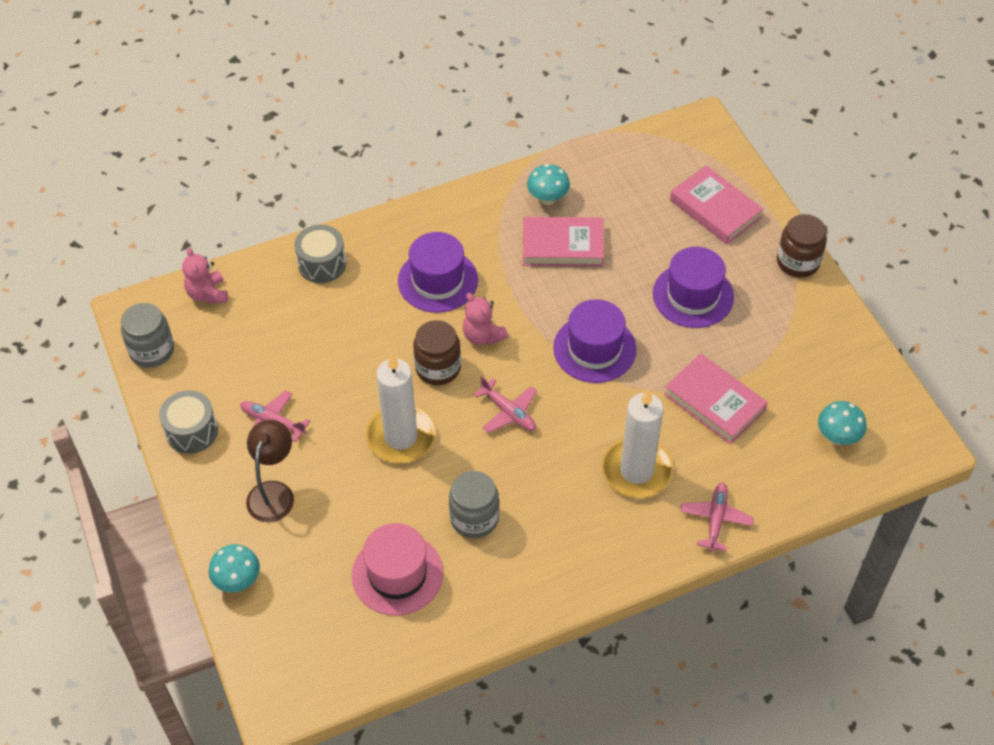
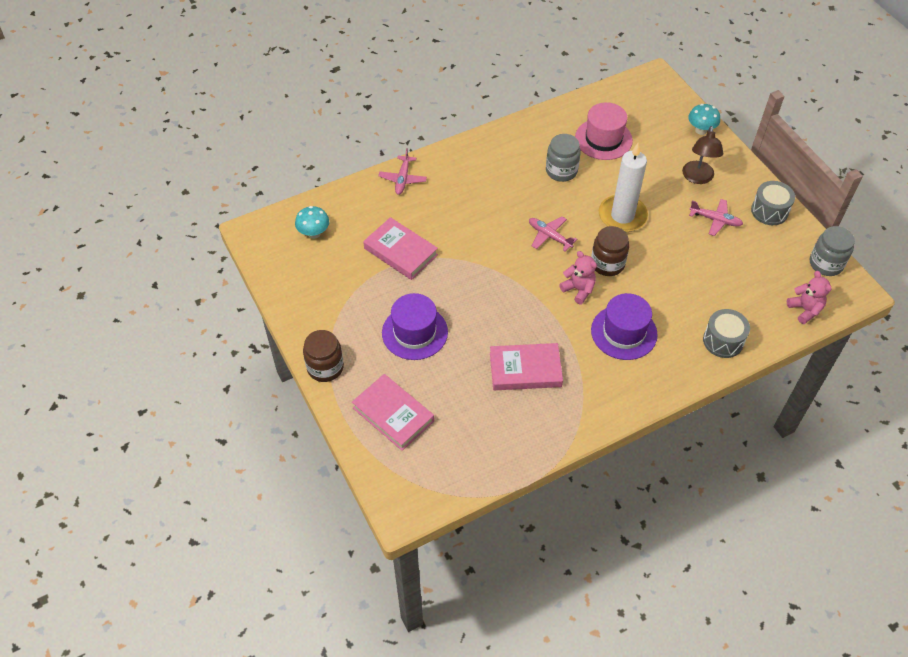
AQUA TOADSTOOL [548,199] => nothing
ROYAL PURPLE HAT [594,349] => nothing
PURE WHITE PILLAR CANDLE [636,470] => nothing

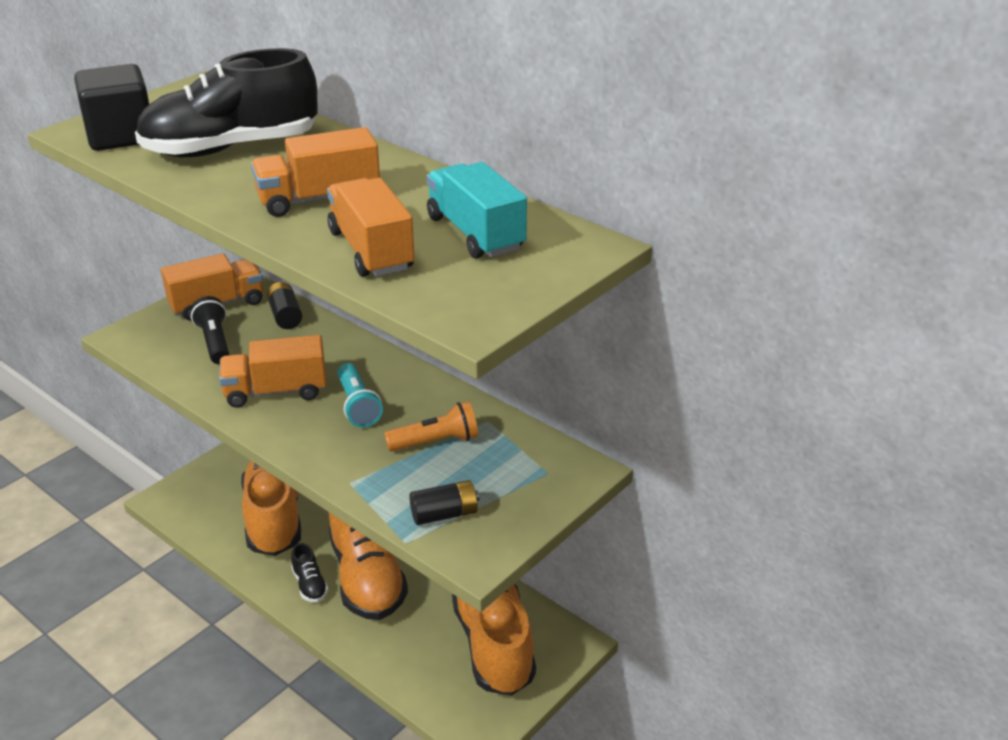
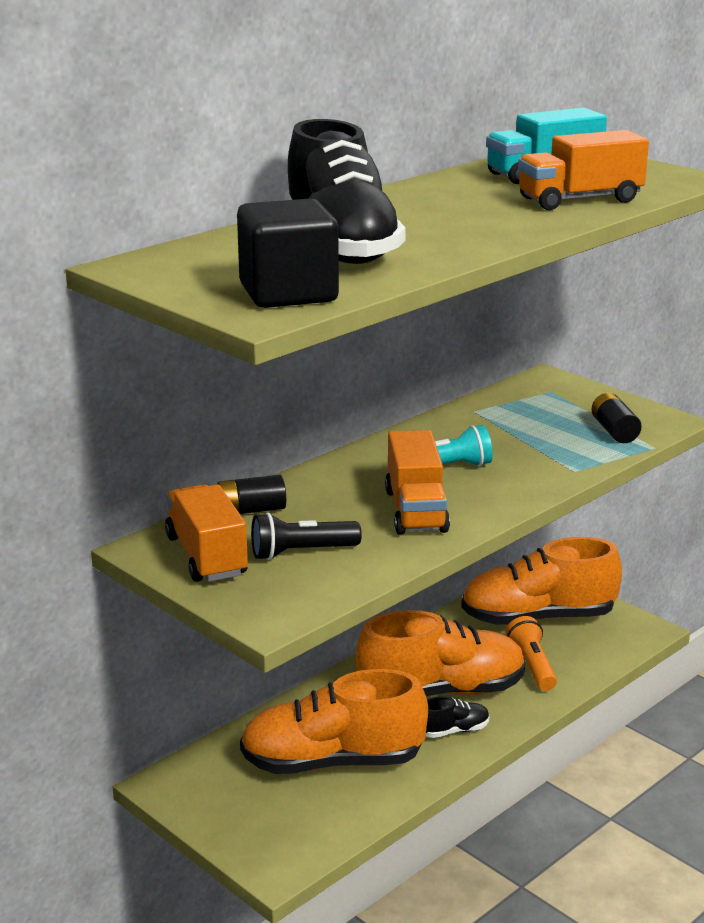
BRIGHT ORANGE TRUCK [319,199] => nothing
BRIGHT ORANGE TORCH [436,441] => BRIGHT ORANGE TORCH [531,666], shifted

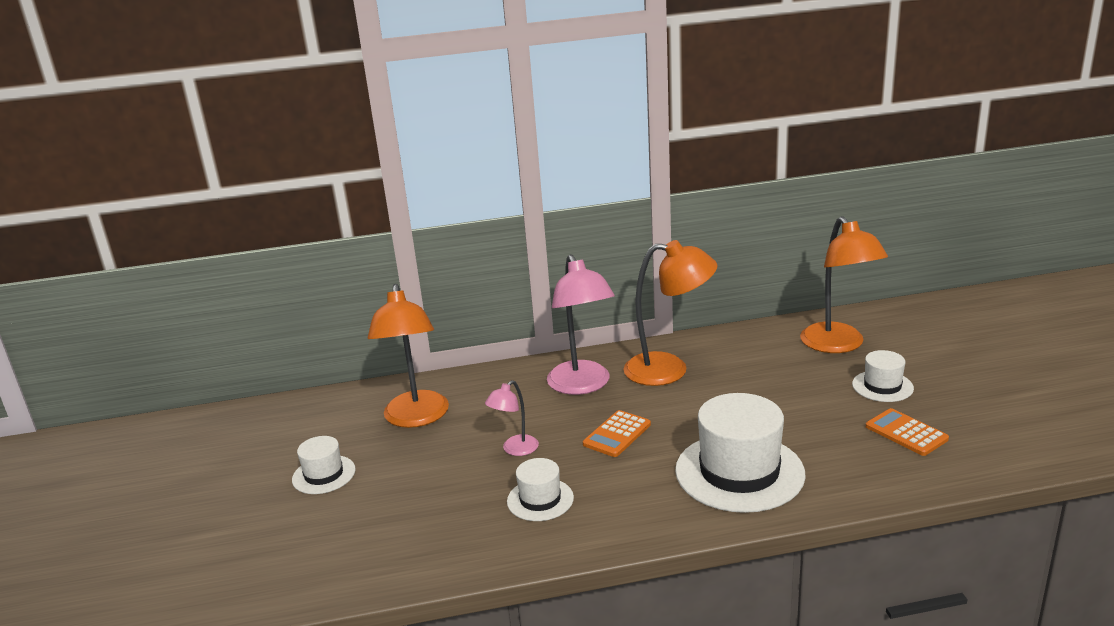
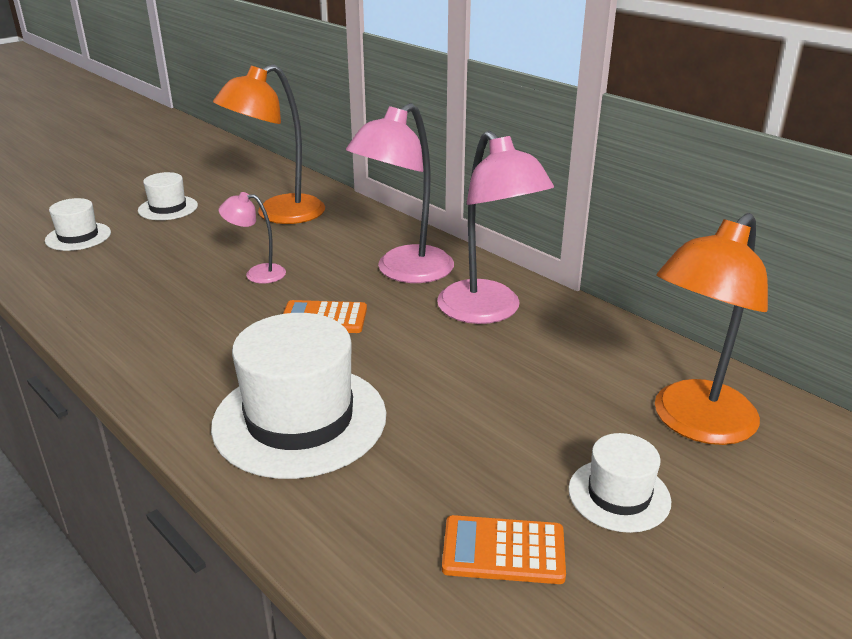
PURE WHITE HAT [540,499] => PURE WHITE HAT [78,236], shifted
BRIGHT ORANGE LAMP [669,370] => PINK LAMP [488,312]
BRIGHT ORANGE POCKET CALCULATOR [906,433] => BRIGHT ORANGE POCKET CALCULATOR [503,550], 105 degrees counterclockwise

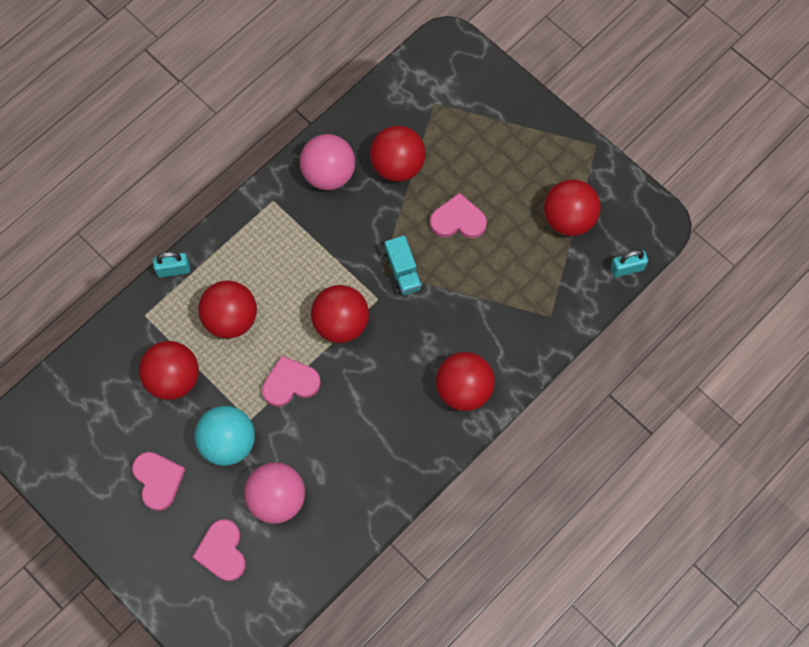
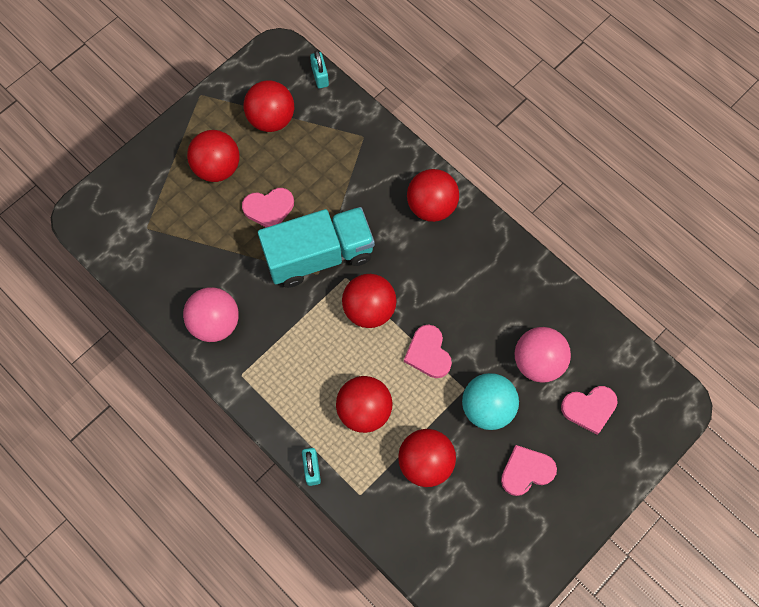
RED PLAY BALL [397,165] => RED PLAY BALL [217,167], shifted
PINK HEART [458,220] => PINK HEART [269,209], 105 degrees counterclockwise
AQUA TRUCK [403,272] => AQUA TRUCK [319,256], x2.13

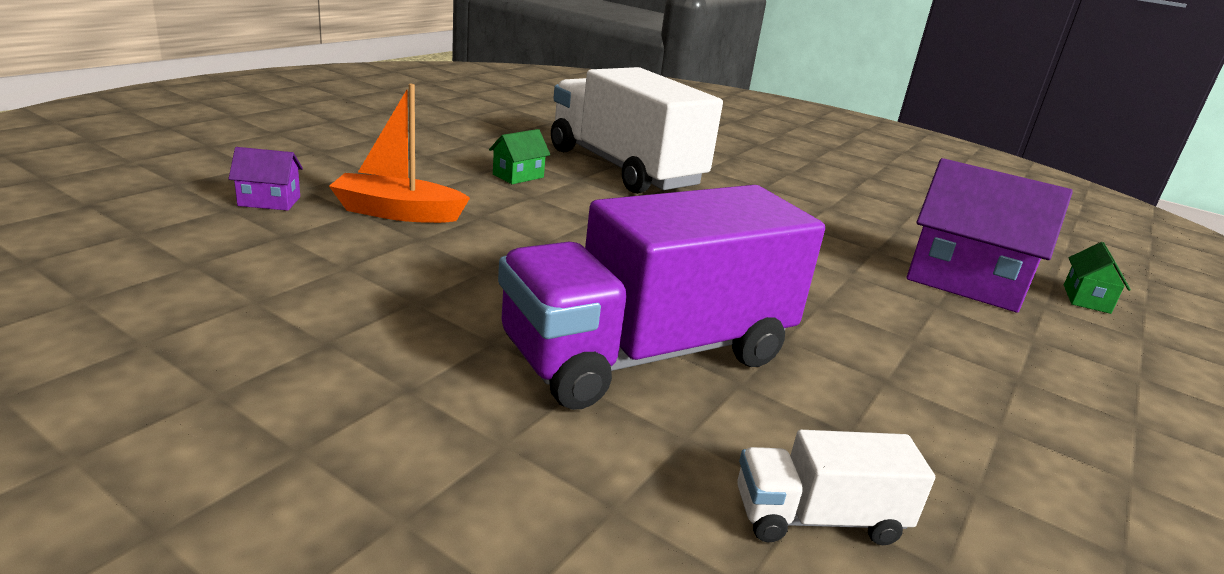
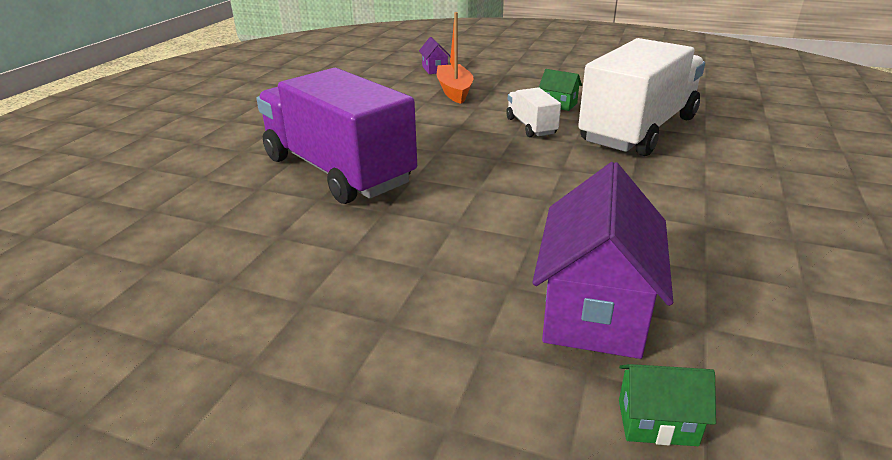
PURE WHITE TRUCK [818,518] => PURE WHITE TRUCK [531,126], shifted

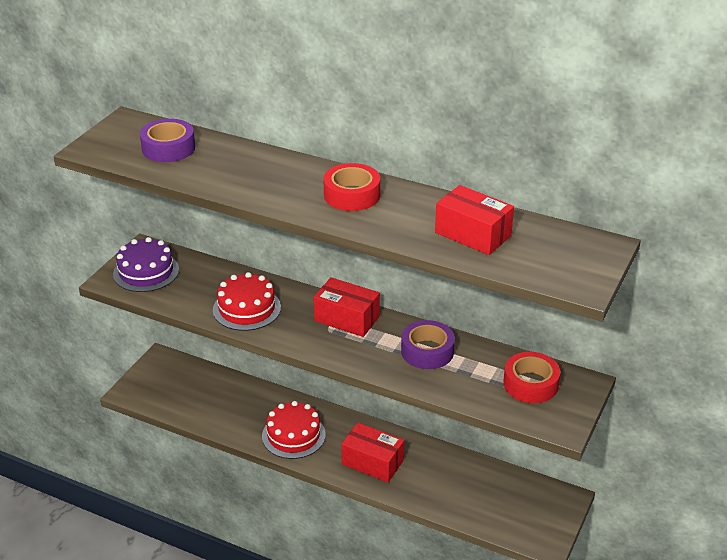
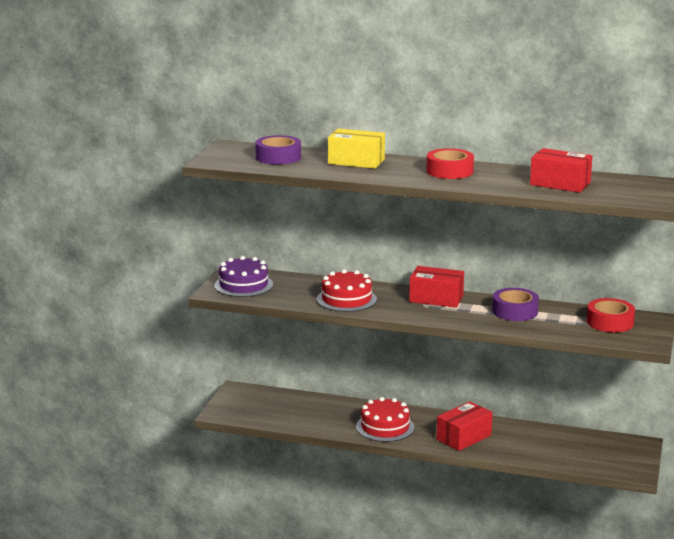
nothing => YELLOW PACKAGE [356,161]
RED PACKAGE [372,462] => RED PACKAGE [463,437], 60 degrees counterclockwise

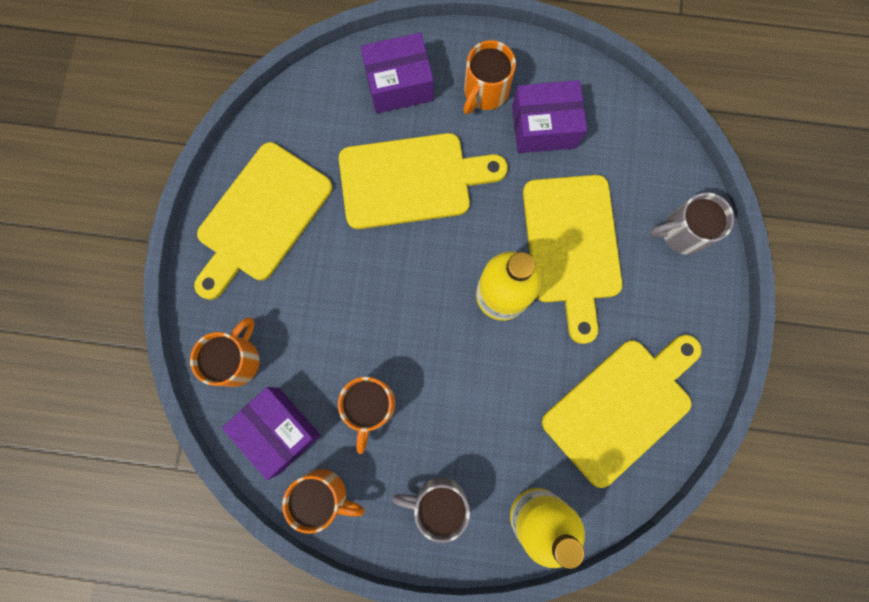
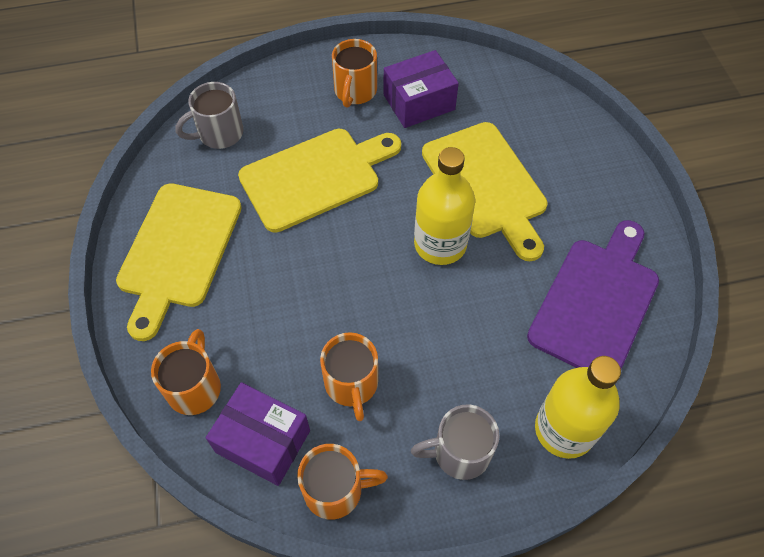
ROYAL PURPLE PACKAGE [399,84] => nothing
GRAY MUG [682,232] => GRAY MUG [219,134], shifted
YELLOW CUTTING BOARD [621,407] => ROYAL PURPLE CUTTING BOARD [596,302]

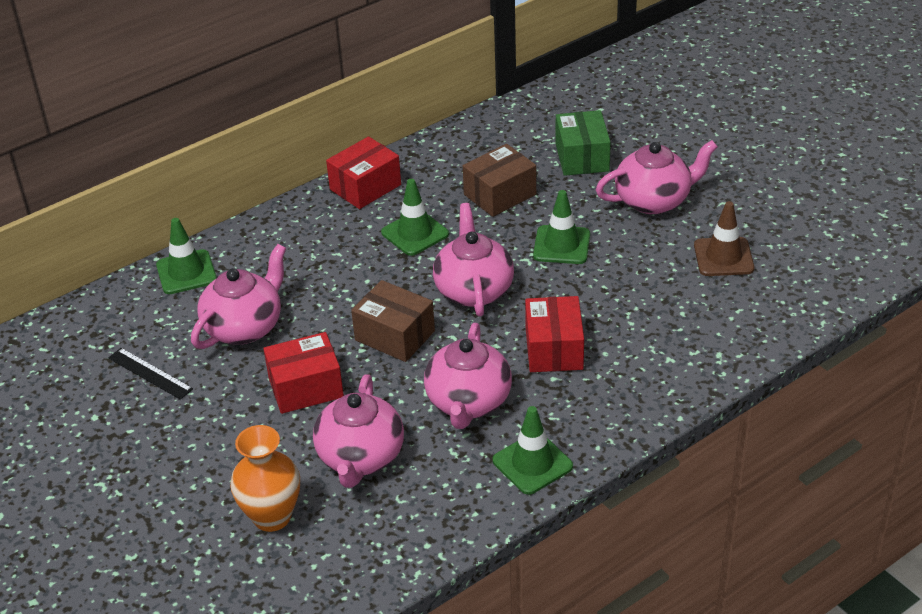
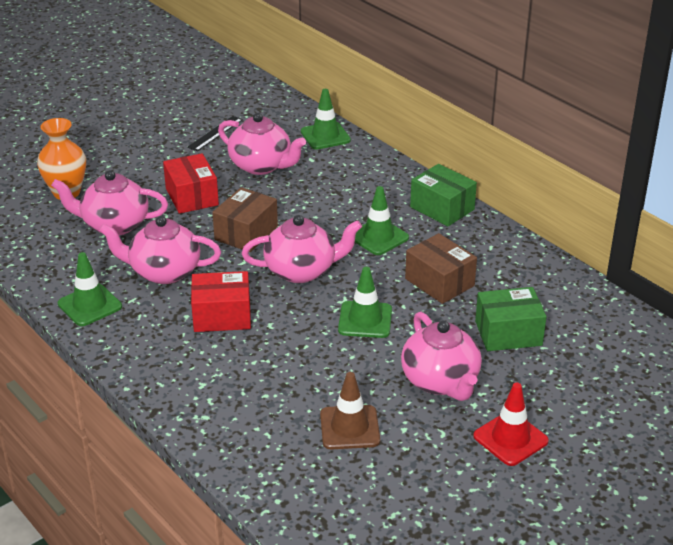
nothing => RED TRAFFIC CONE [510,438]
RED PACKAGE [365,187] => EMERALD PACKAGE [442,208]

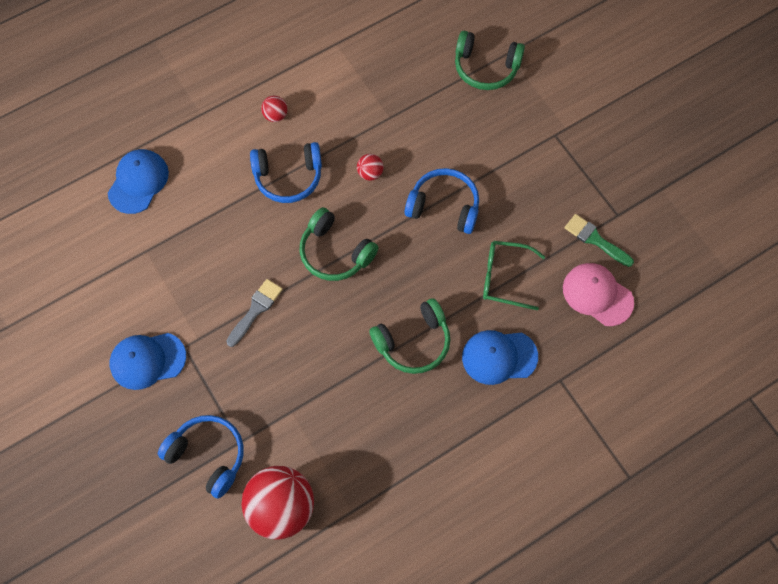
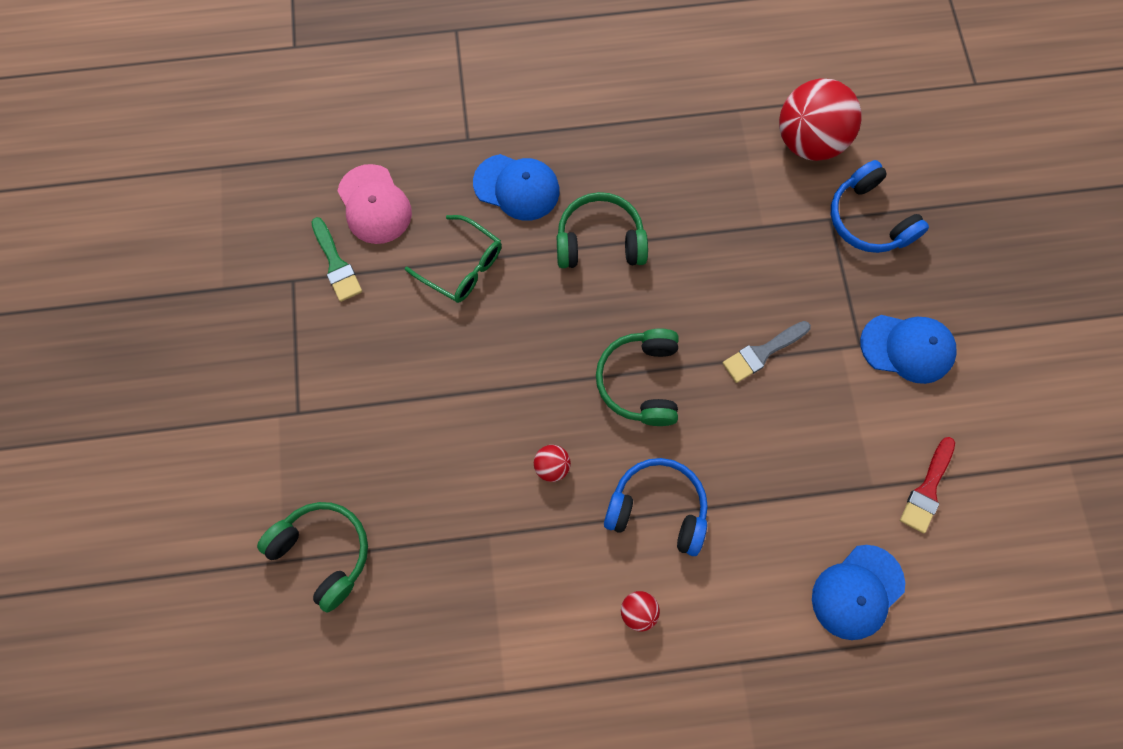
BLUE OVER-EAR HEADPHONES [444,207] => nothing
nothing => RED PAINT BRUSH [927,489]
EMERALD OVER-EAR HEADPHONES [335,252] => EMERALD OVER-EAR HEADPHONES [641,381], 150 degrees counterclockwise

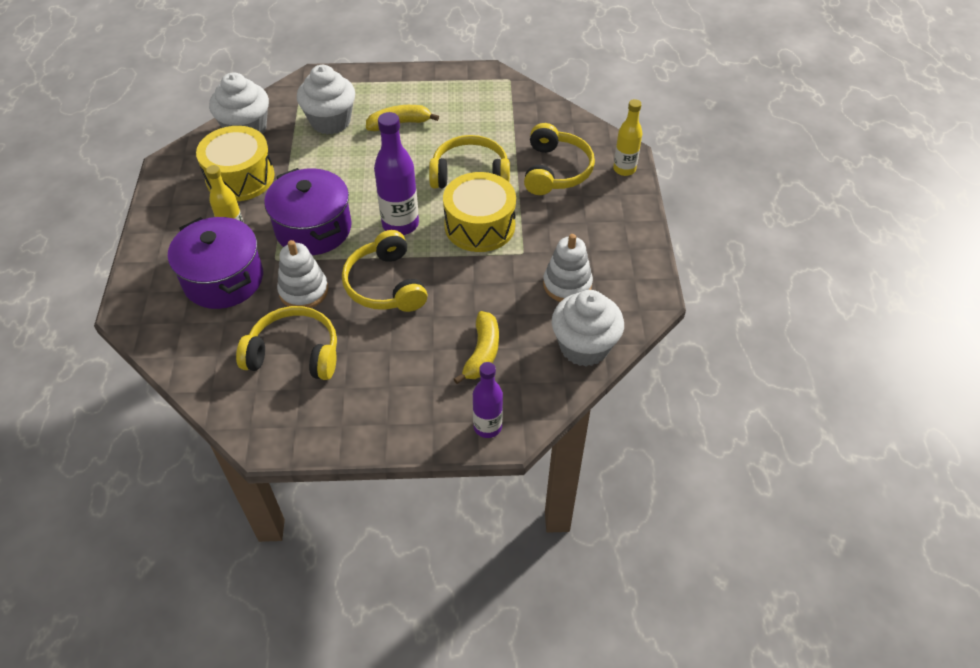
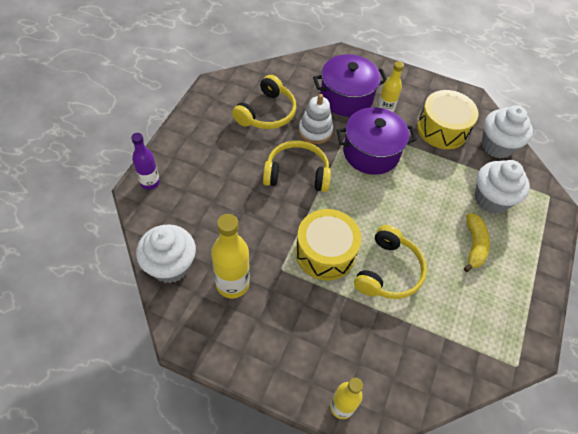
ROYAL PURPLE BOTTLE [400,224] => nothing
YELLOW TOY BANANA [482,353] => nothing
YELLOW OVER-EAR HEADPHONES [556,170] => nothing
PURE WHITE STACKING TOY [567,284] => YELLOW BOTTLE [232,284]

